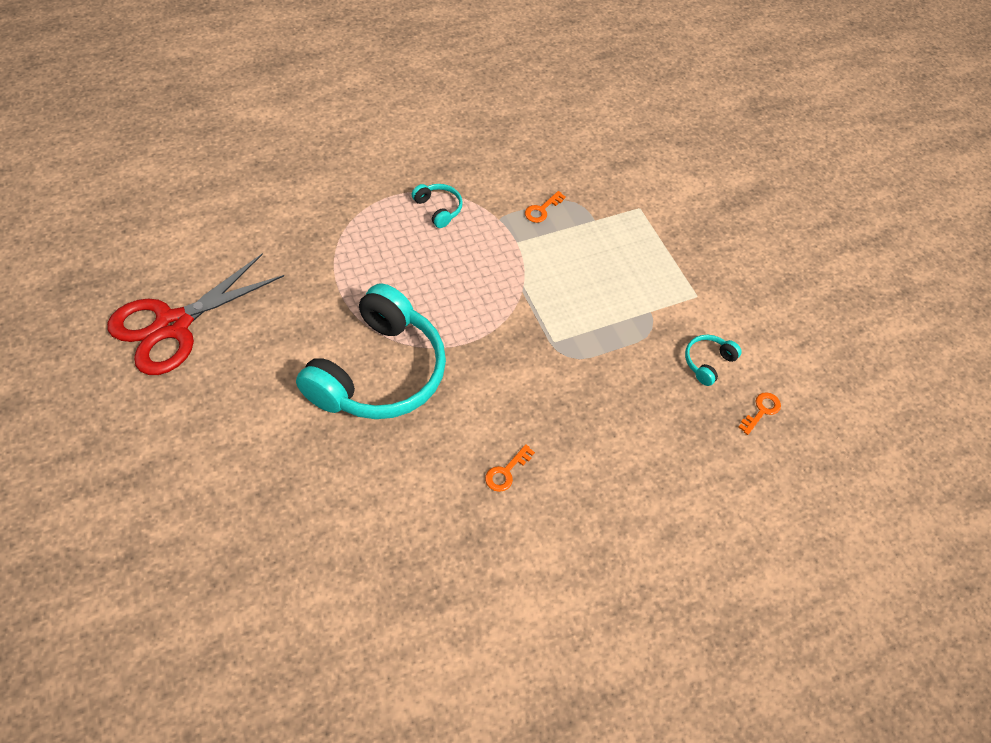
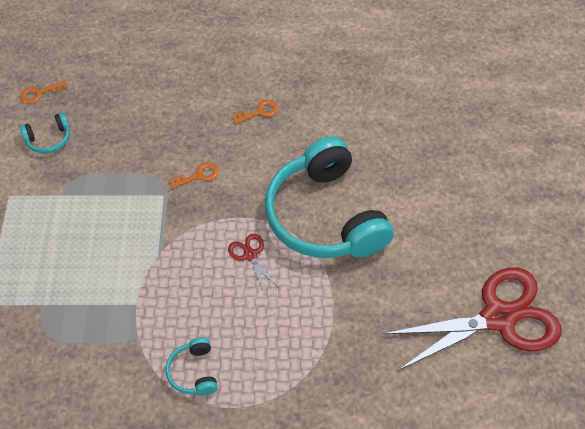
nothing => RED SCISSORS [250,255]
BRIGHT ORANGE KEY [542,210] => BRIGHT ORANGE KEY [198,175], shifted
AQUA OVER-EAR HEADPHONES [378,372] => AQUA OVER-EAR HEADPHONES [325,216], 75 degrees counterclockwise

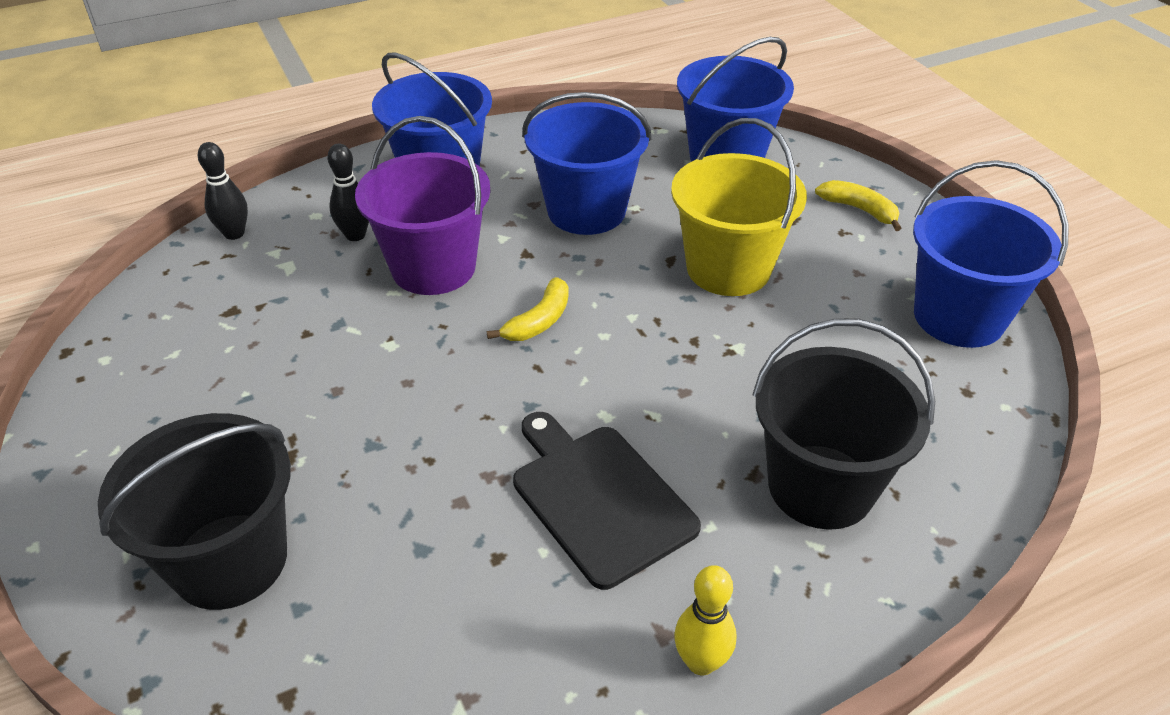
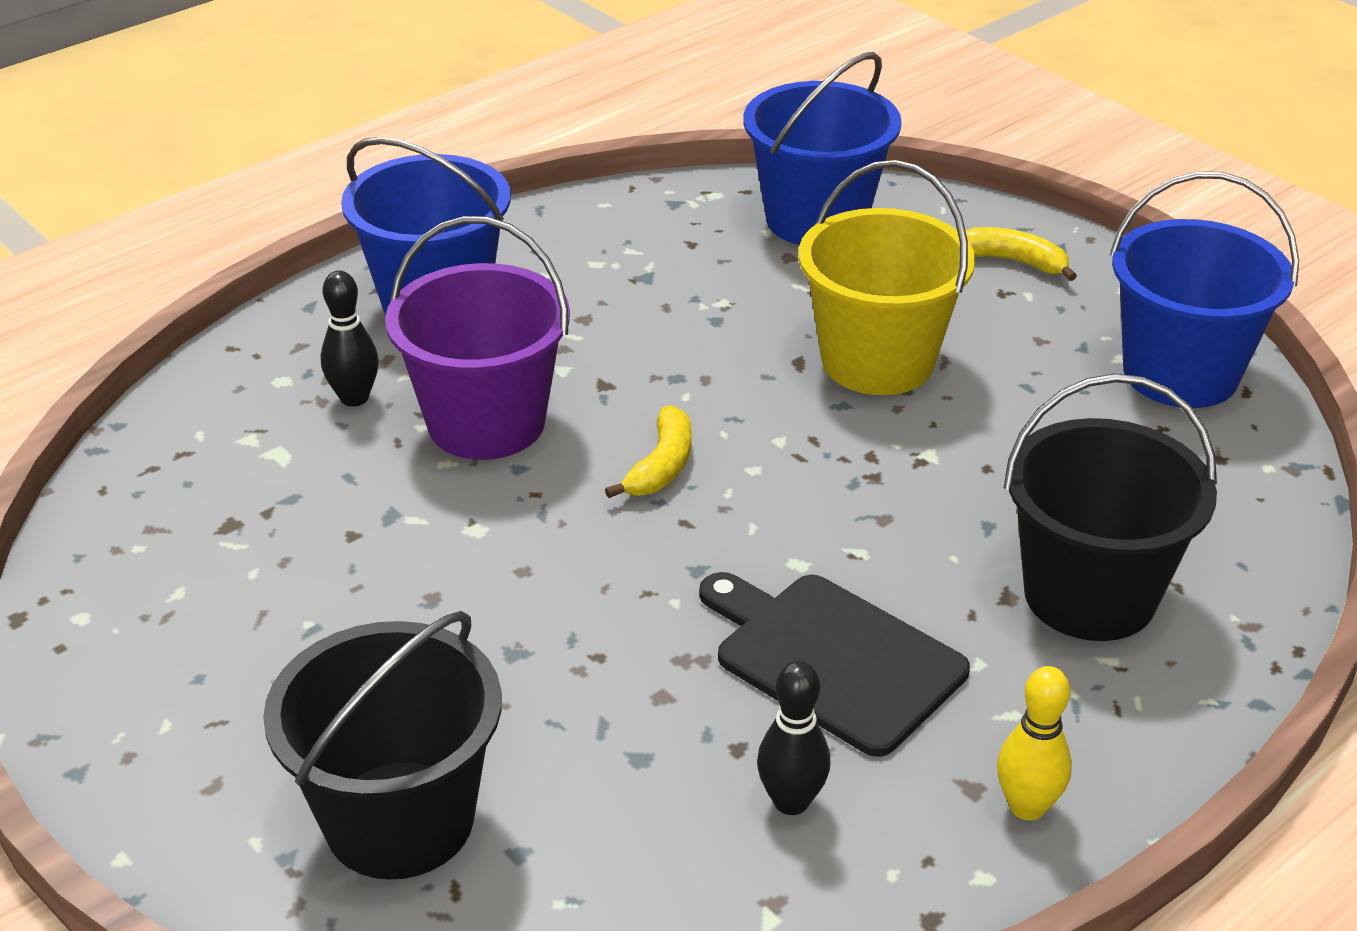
BLUE PAIL [586,211] => nothing
EBONY TENPIN [234,234] => EBONY TENPIN [791,801], shifted

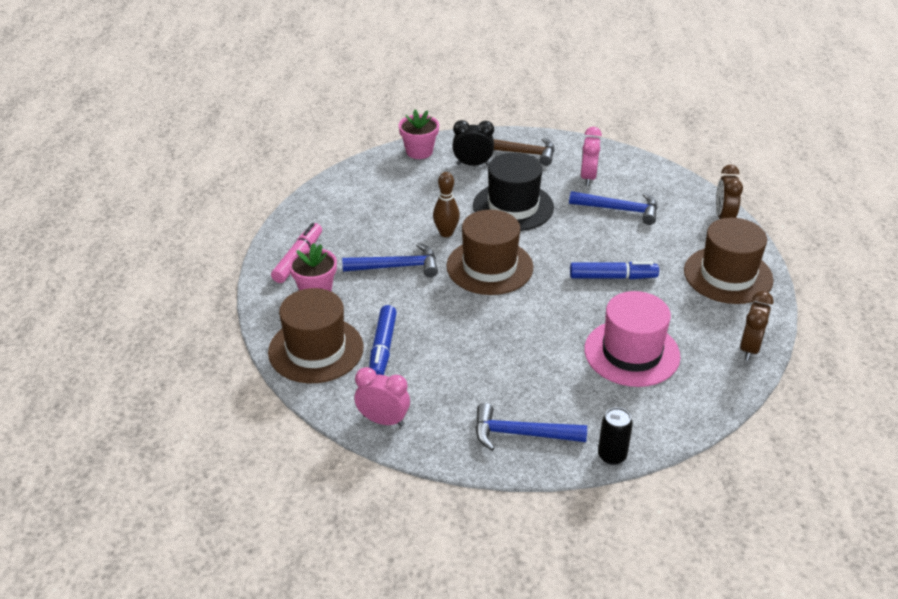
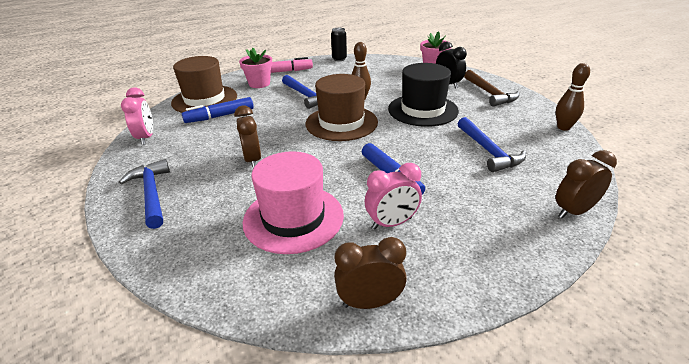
DARK BROWN HAT [728,275] => nothing
nothing => DARK BROWN BEDSIDE CLOCK [252,160]
nothing => DARK BROWN TENPIN [563,127]
PINK BEDSIDE CLOCK [588,177] => PINK BEDSIDE CLOCK [392,223], shifted
EBONY TIN [612,456] => EBONY TIN [339,59], shifted

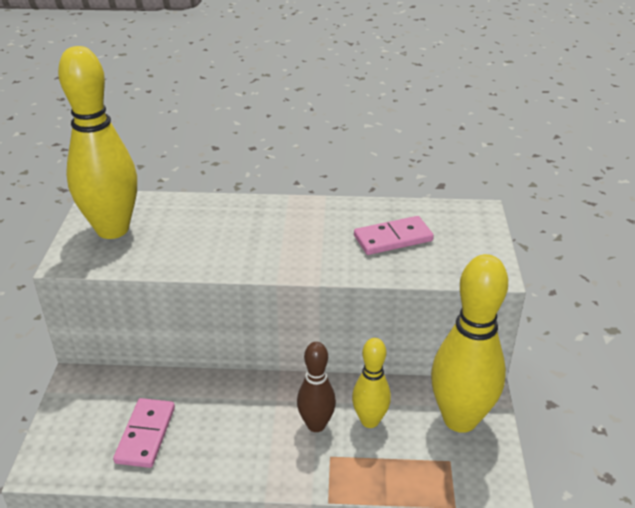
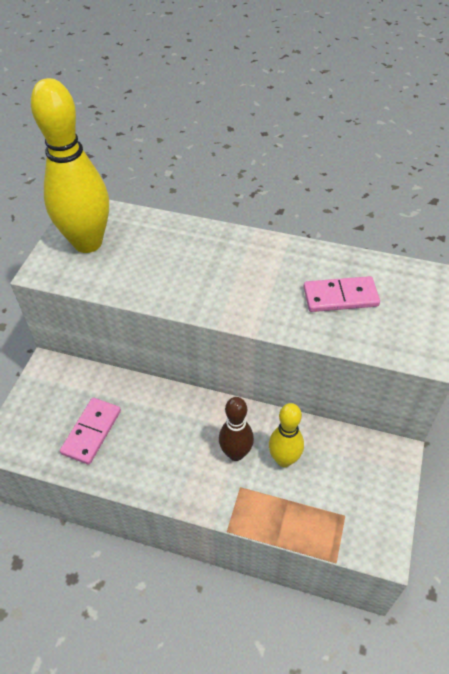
YELLOW TENPIN [460,419] => nothing

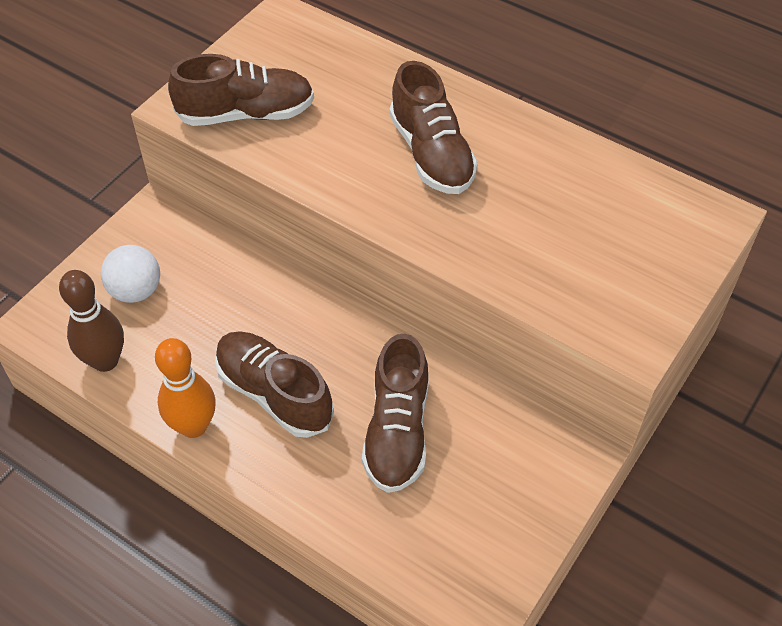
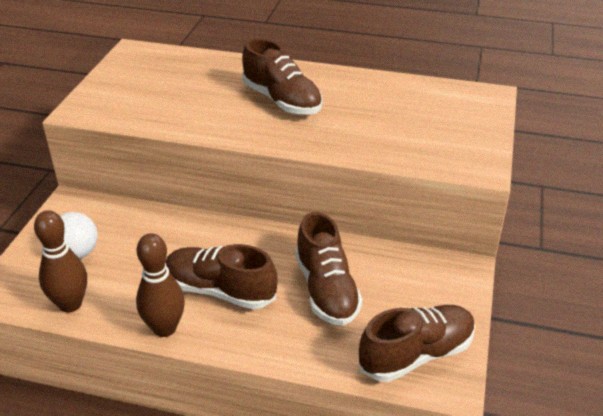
DARK BROWN LACE-UP SHOE [246,114] => DARK BROWN LACE-UP SHOE [416,354], shifted
BRIGHT ORANGE TENPIN [193,426] => DARK BROWN TENPIN [165,328]

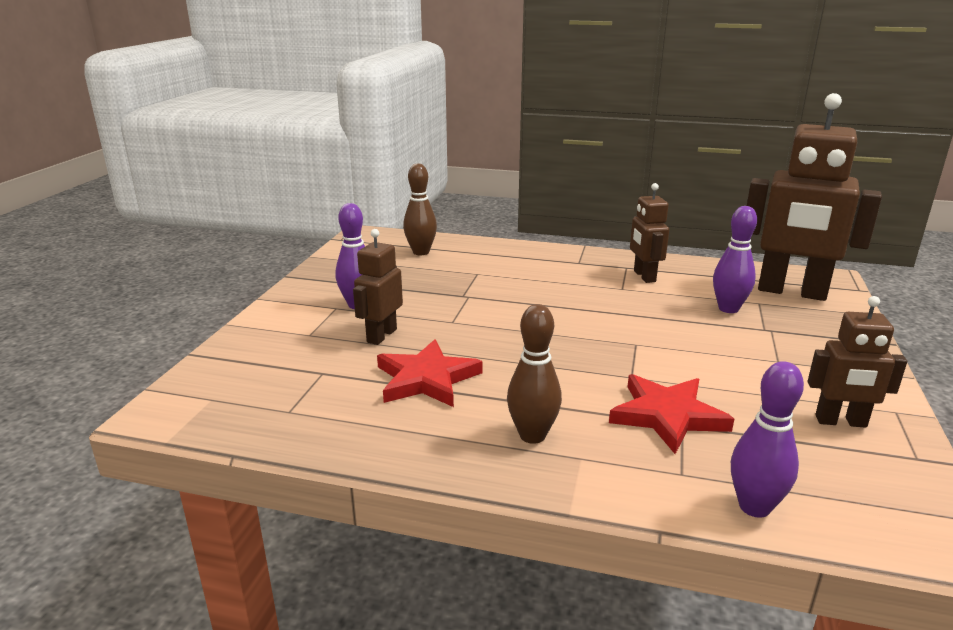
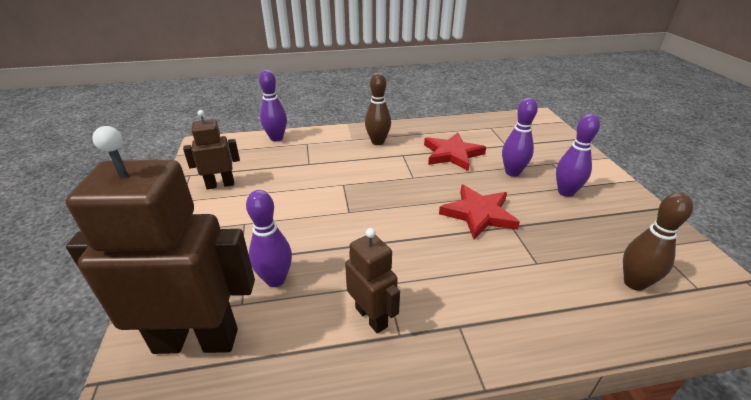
RED FIVE-POINTED STAR [667,416] => RED FIVE-POINTED STAR [479,214], shifted
DARK BROWN ROBOT [381,335] => ROYAL PURPLE TENPIN [512,172]

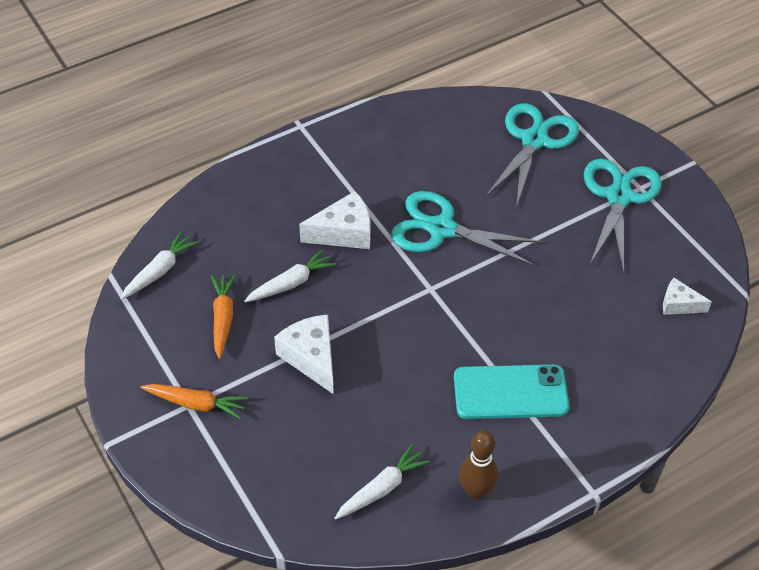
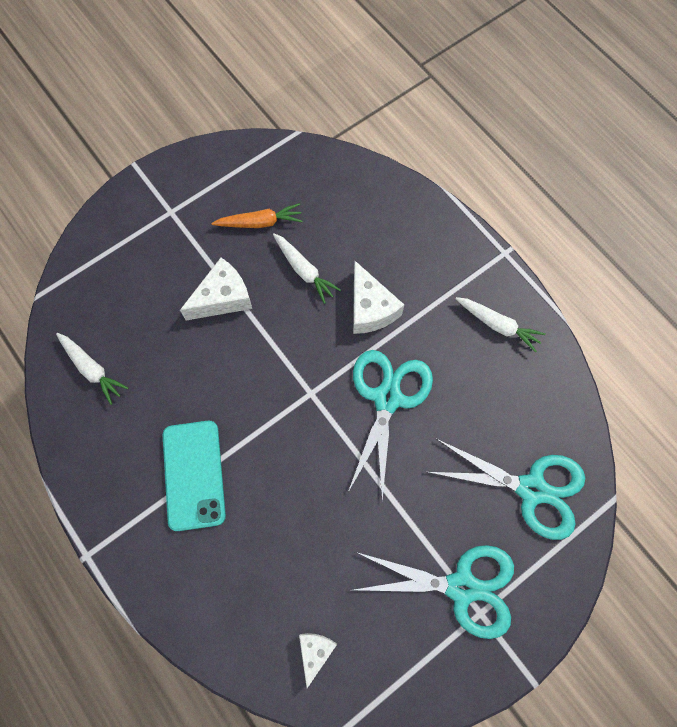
BRIGHT ORANGE CARROT [196,404] => nothing
DARK BROWN TENPIN [476,491] => nothing
PURE WHITE CARROT [159,271] => PURE WHITE CARROT [498,325], shifted

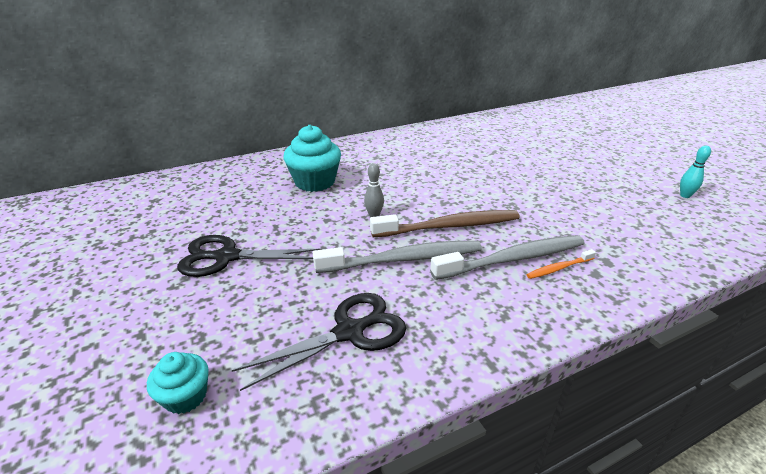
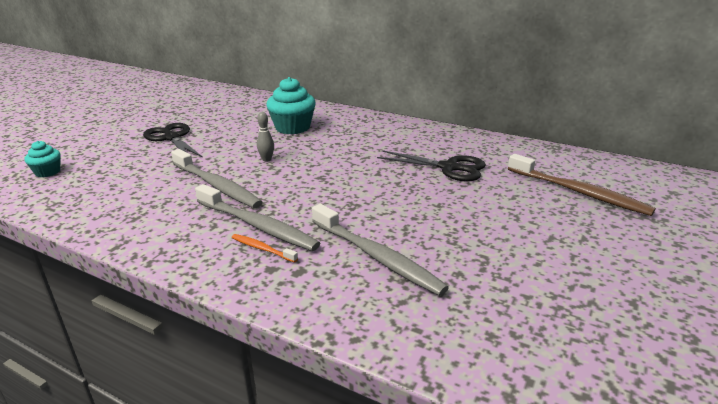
AQUA TENPIN [685,195] => nothing
nothing => GRAY TOOTH BRUSH [376,257]
EBONY SCISSORS [349,332] => EBONY SCISSORS [449,168], shifted
DARK BROWN TOOTH BRUSH [449,226] => DARK BROWN TOOTH BRUSH [578,192], shifted

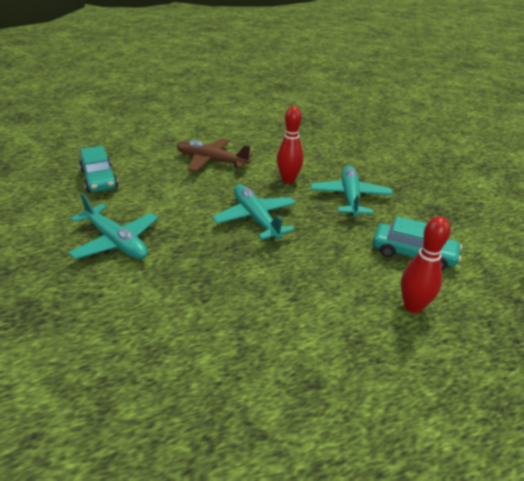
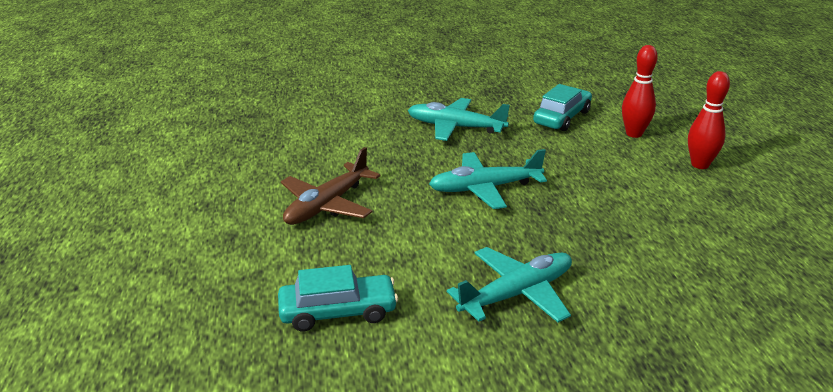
RED TENPIN [288,180] => RED TENPIN [700,165], shifted

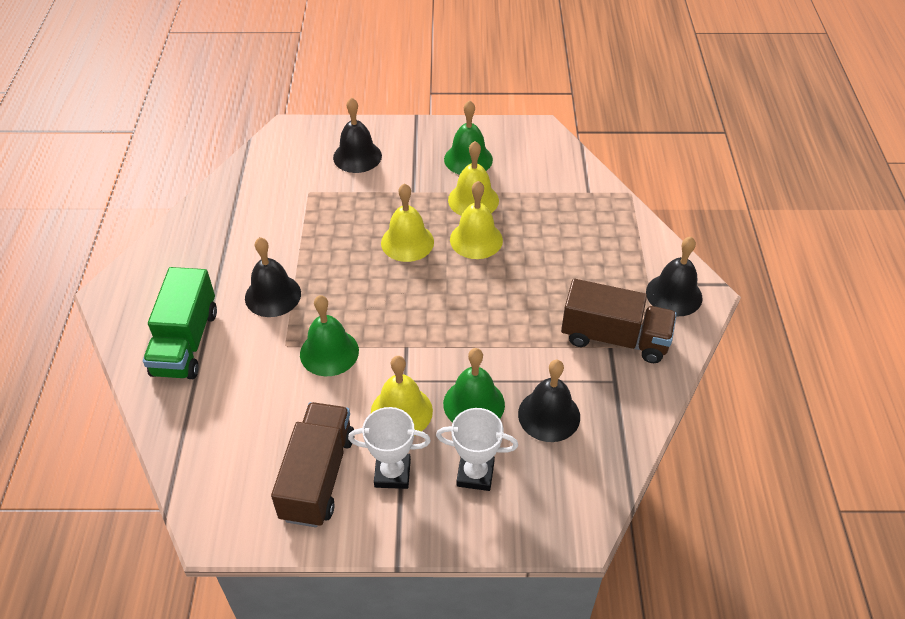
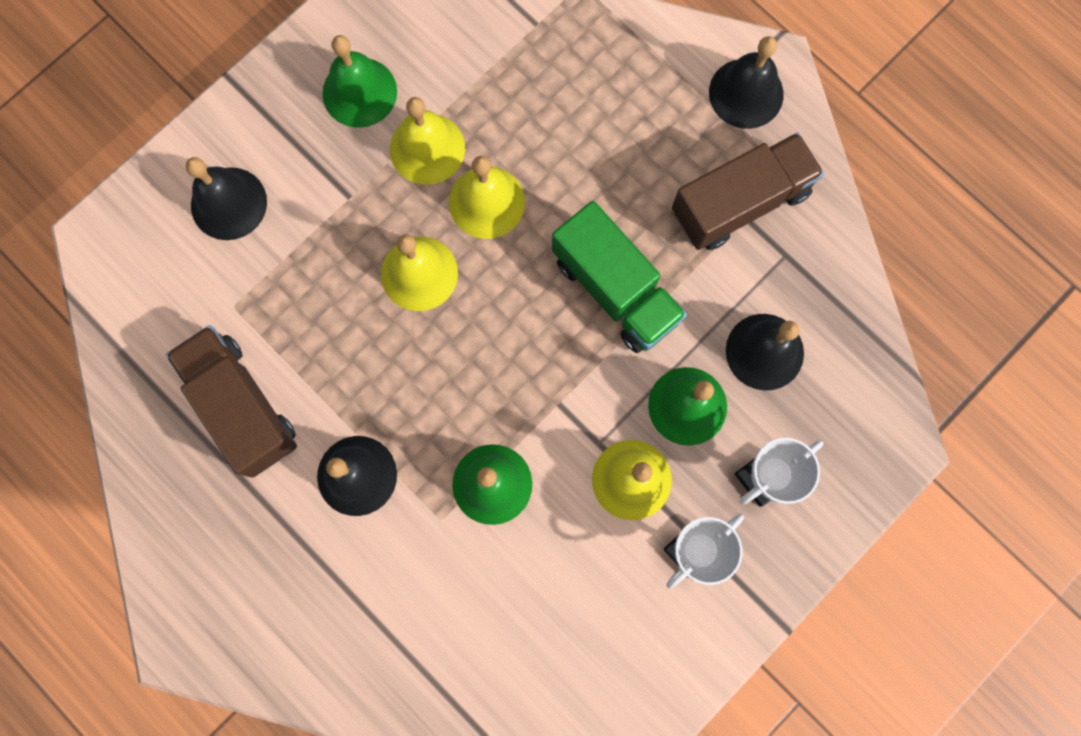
EMERALD TRUCK [186,342] => EMERALD TRUCK [615,289], shifted
DARK BROWN TRUCK [318,476] => DARK BROWN TRUCK [242,406], shifted

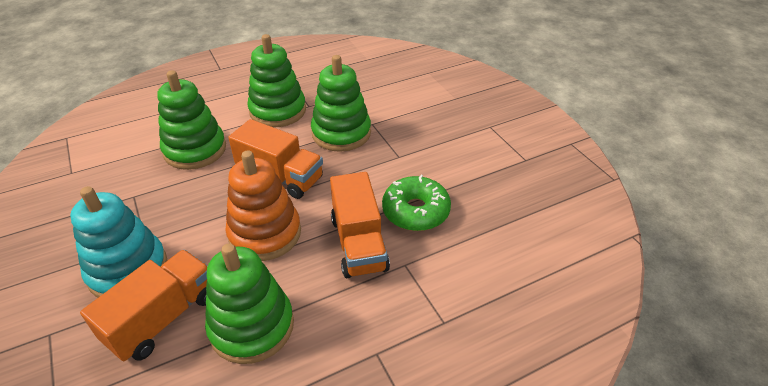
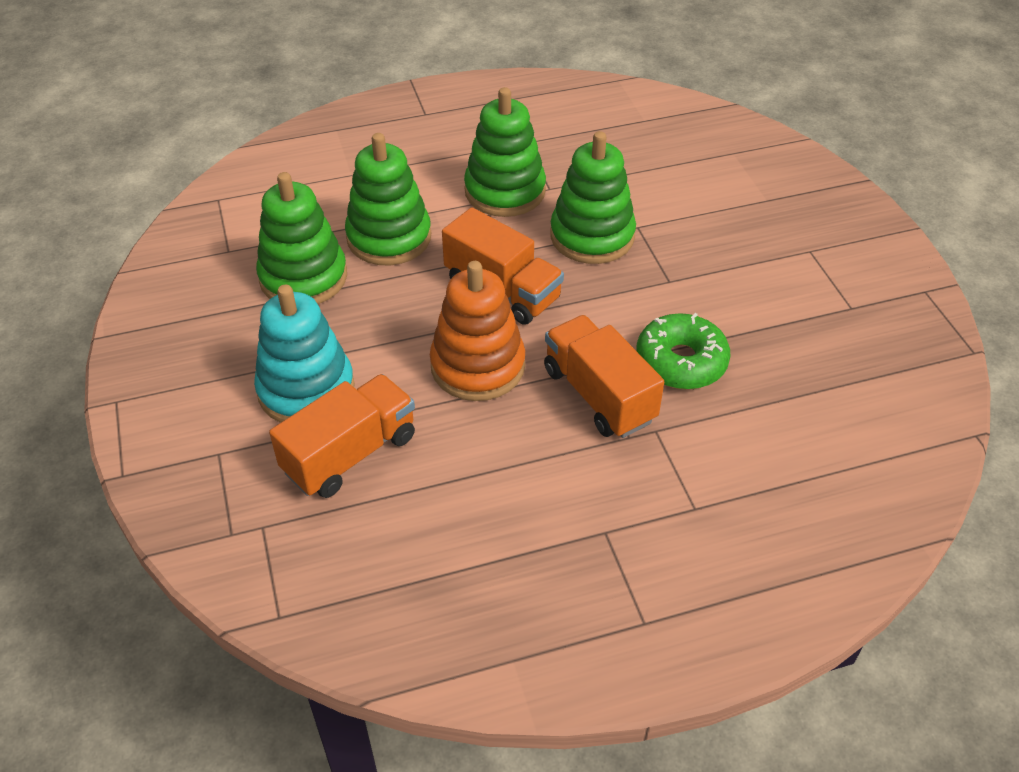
EMERALD STACKING TOY [252,326] => EMERALD STACKING TOY [303,277], shifted
BRIGHT ORANGE TRUCK [359,243] => BRIGHT ORANGE TRUCK [599,395], 150 degrees clockwise

